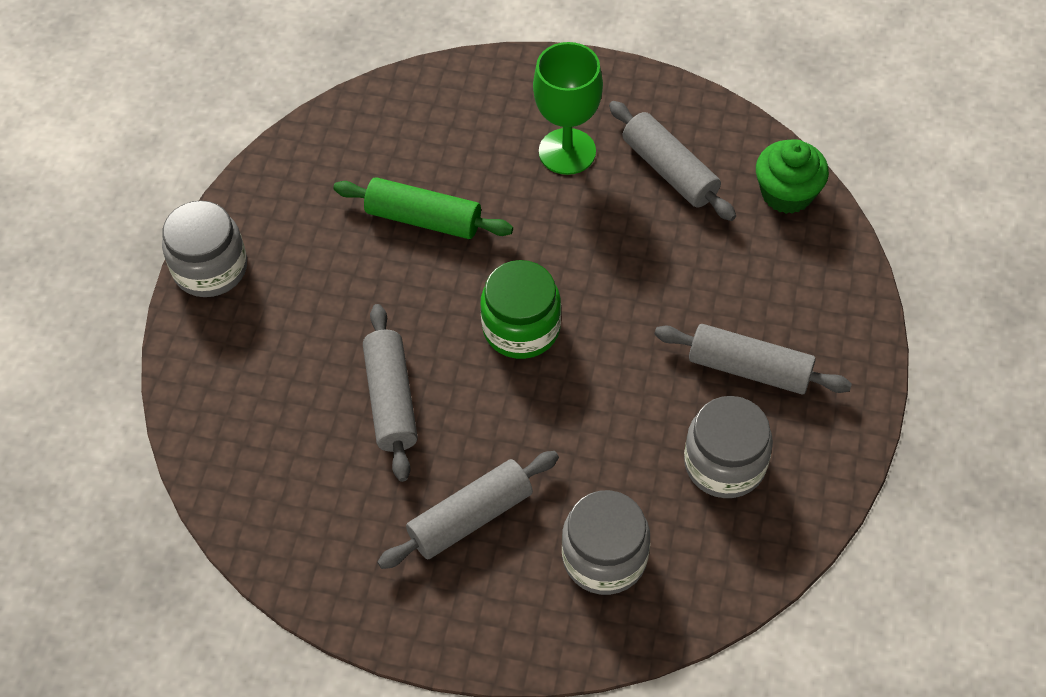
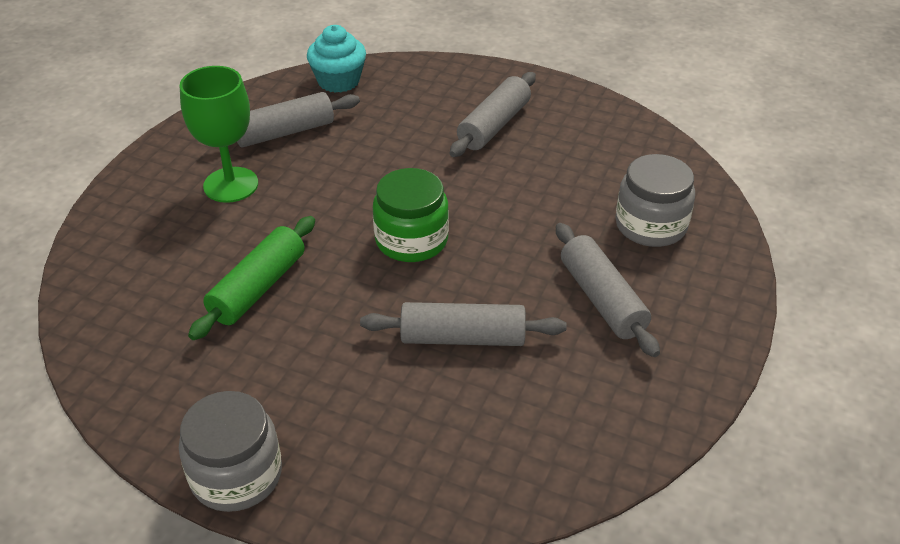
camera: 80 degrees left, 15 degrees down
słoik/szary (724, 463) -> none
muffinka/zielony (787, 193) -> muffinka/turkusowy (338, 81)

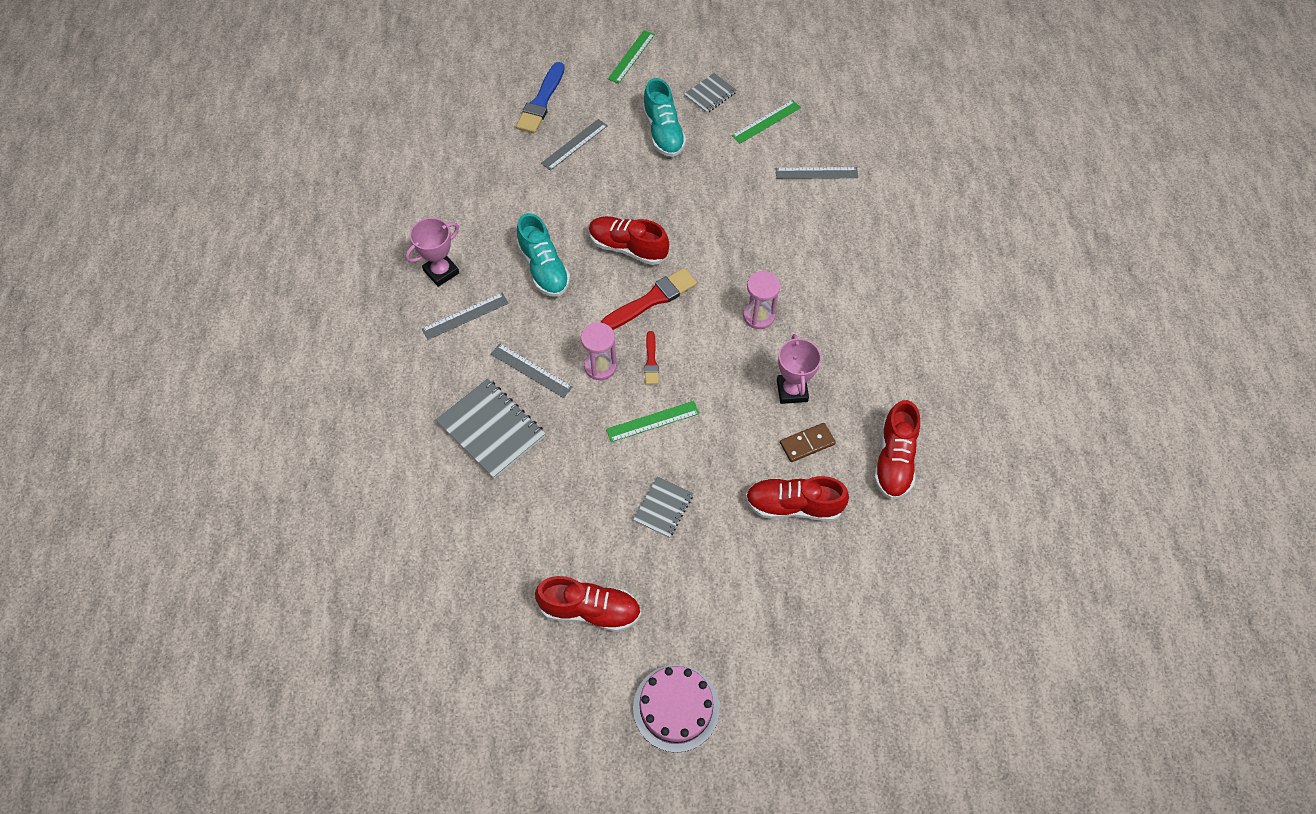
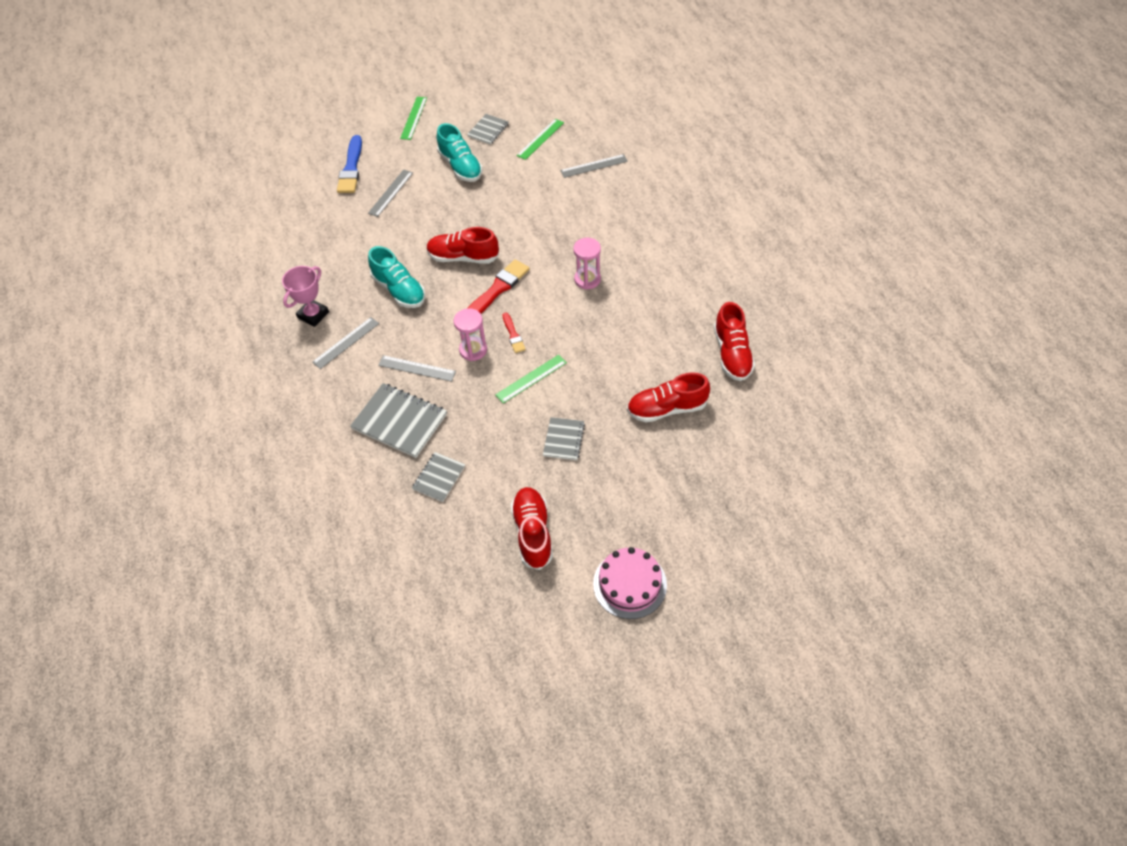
camera: 15 degrees left, 5 degrees down
but/czerwony (590, 610) -> but/czerwony (532, 533), 90 degrees counterclockwise
puchar/różowy (792, 391) -> none
kostka domina/brązowy (807, 443) -> none
none -> zeszyt/szary (439, 478)

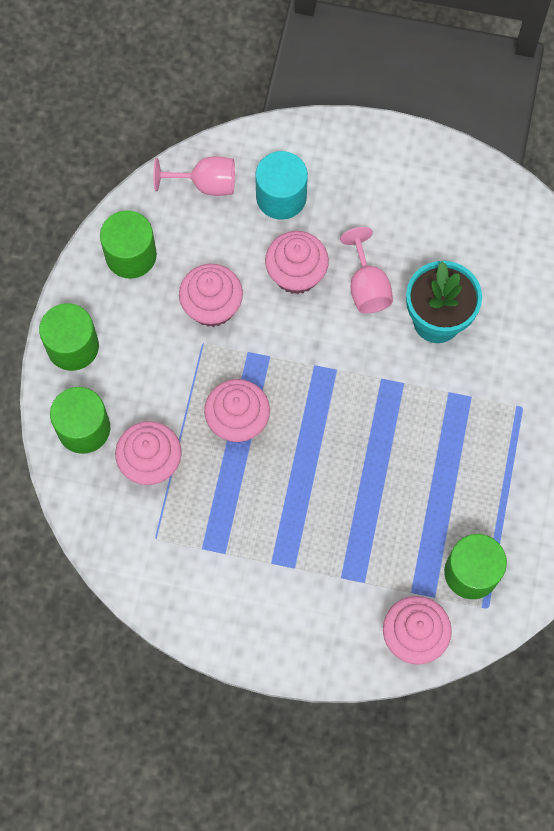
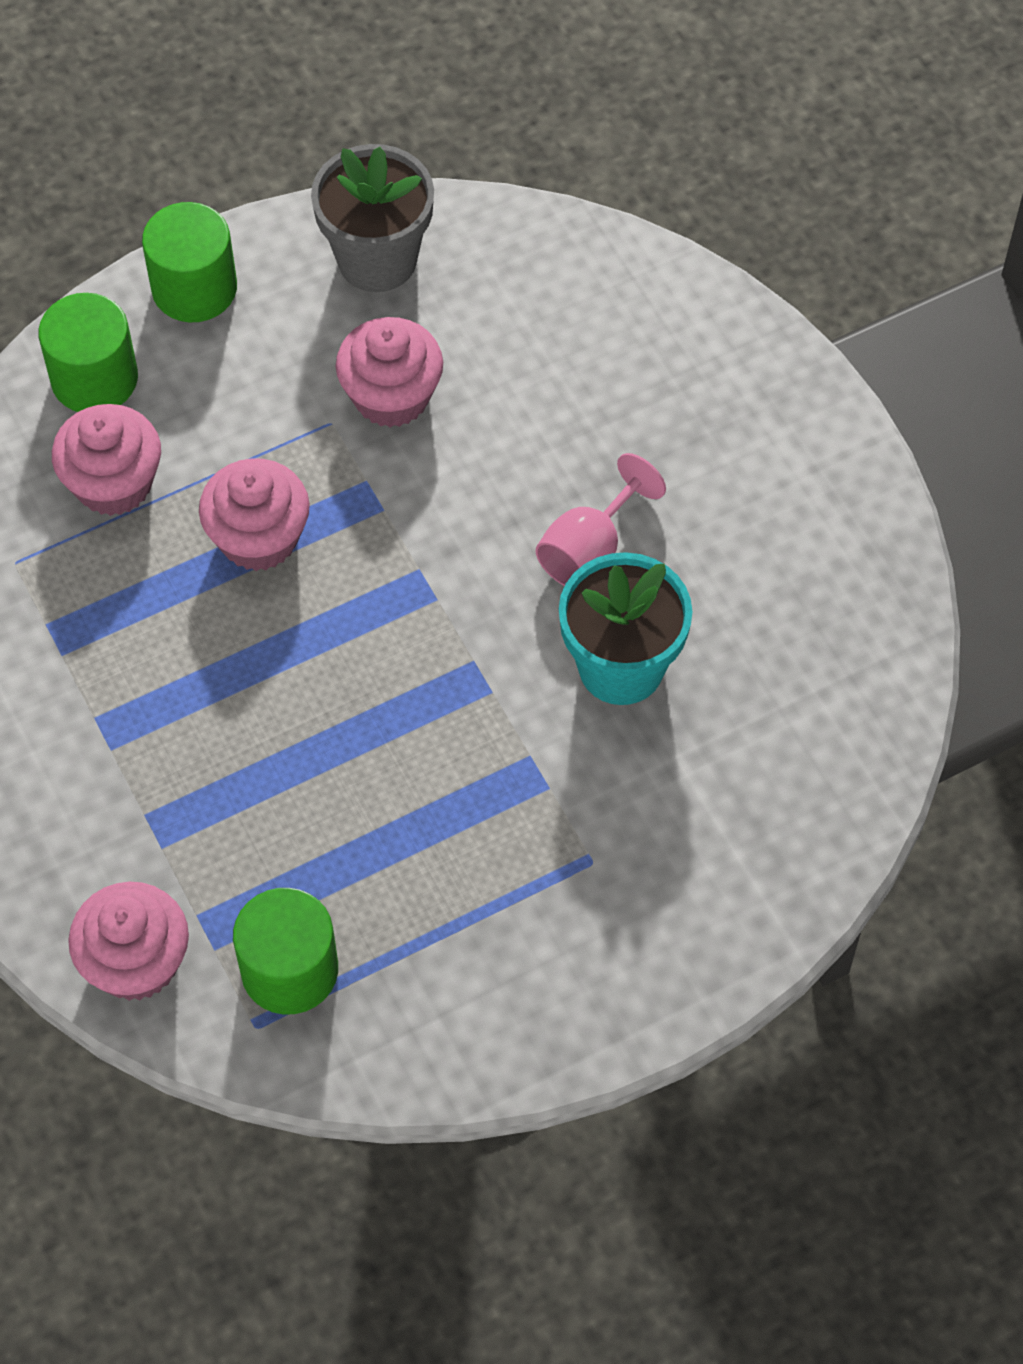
camera: 50 degrees right, 10 degrees down
walec/zielony (131, 255) -> doniczka/szary (377, 260)
kielich/różowy (205, 184) -> none
walec/turkusowy (281, 197) -> none
muffinka/różowy (296, 274) -> none

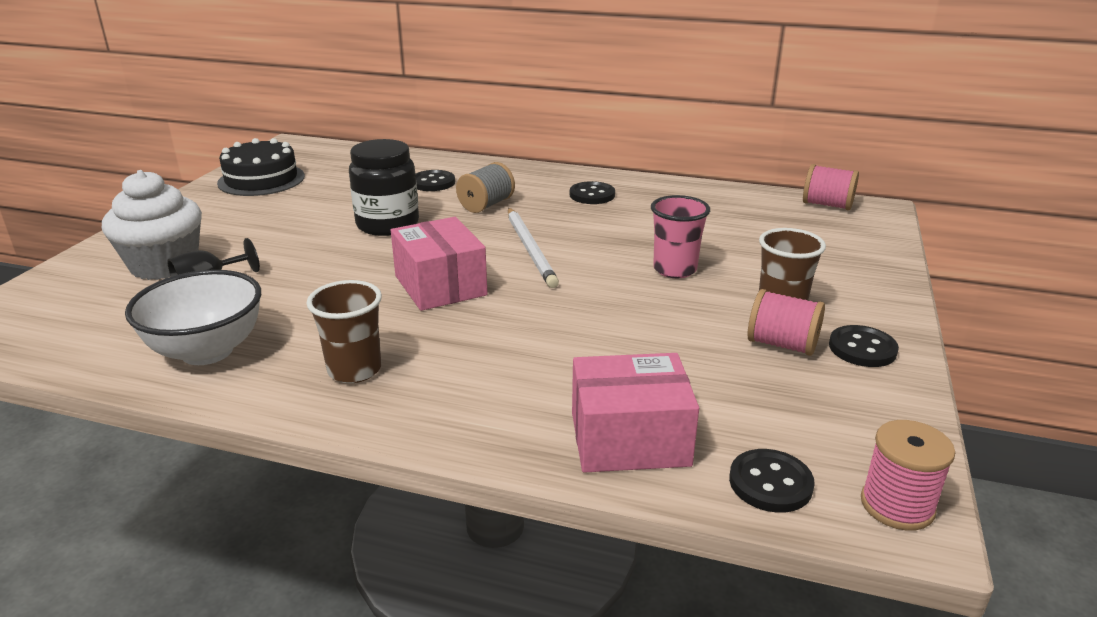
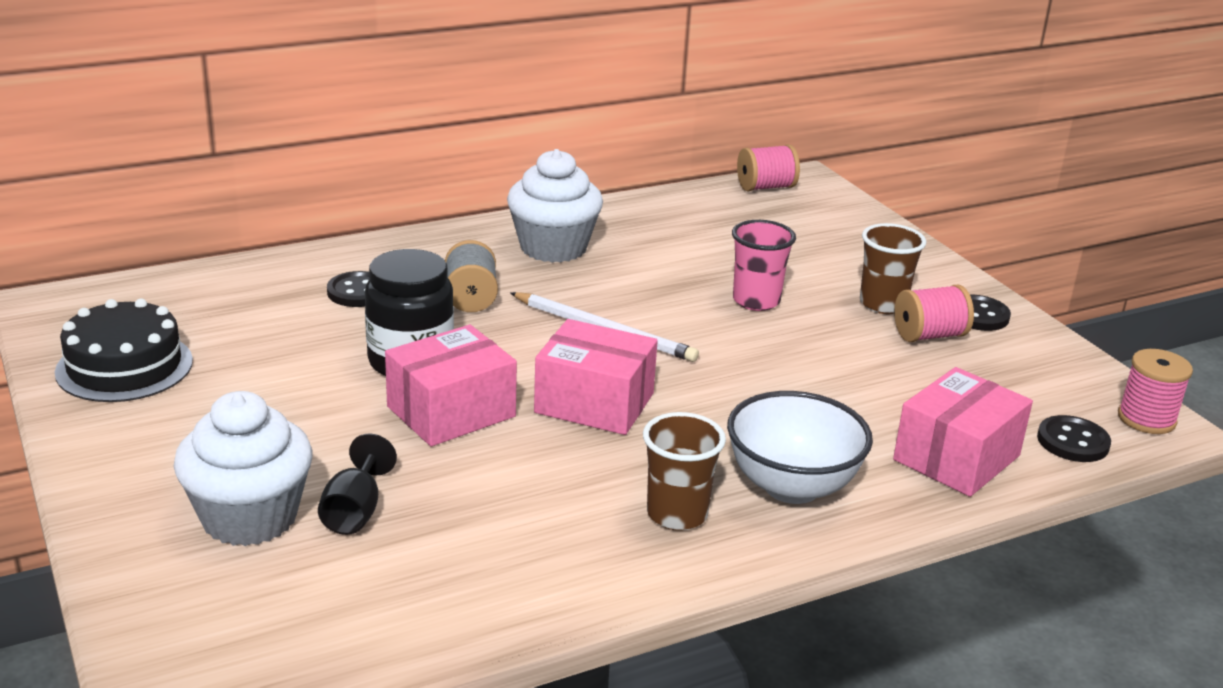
camera: 45 degrees left, 0 degrees up
miska/biały (207, 351) -> miska/biały (791, 487), move
guzik/czarny (592, 195) -> muffinka/biały (553, 247)
none -> pudełko/różowy (451, 411)

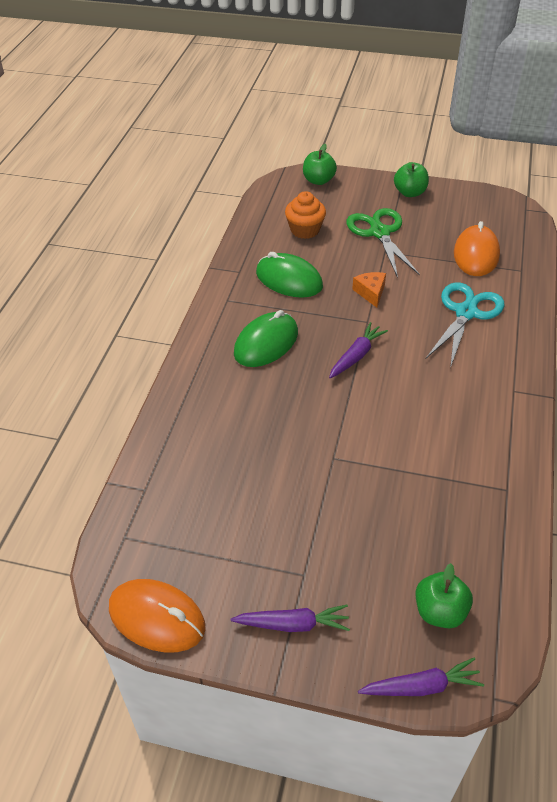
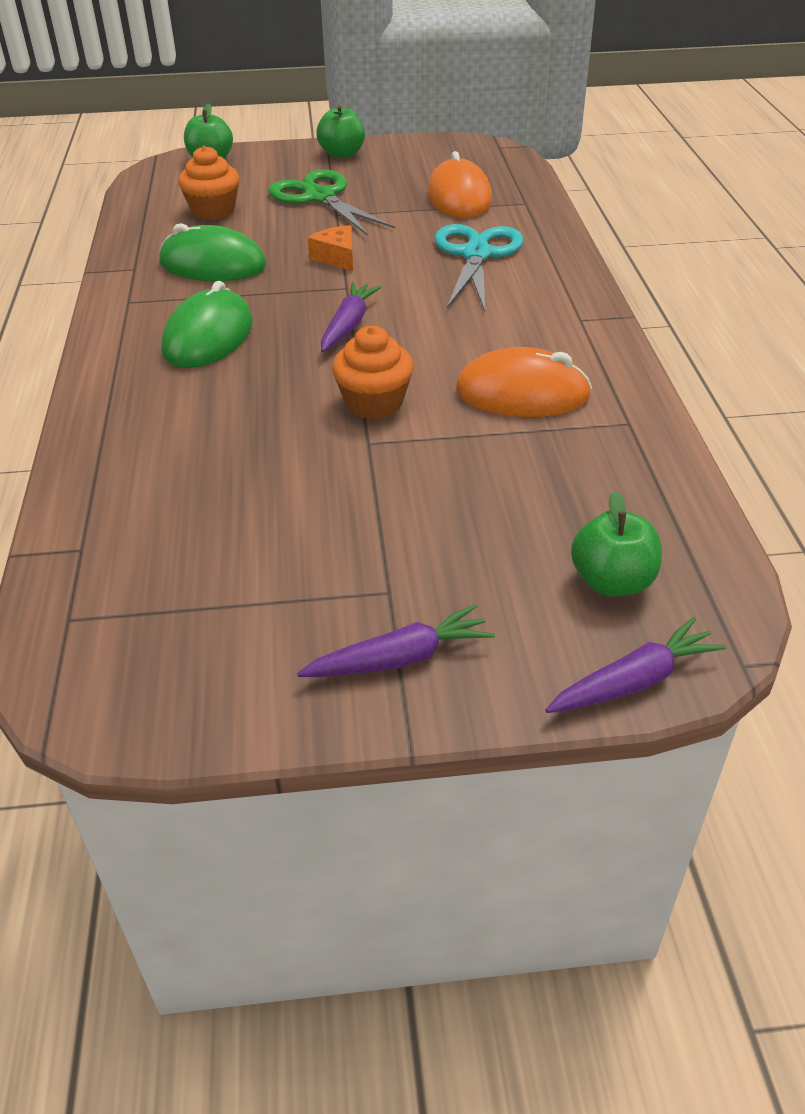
camera: 20 degrees left, 5 degrees down
myszka/pomarańczowy (157, 617) -> myszka/pomarańczowy (522, 393), move
none -> muffinka/pomarańczowy (374, 403)

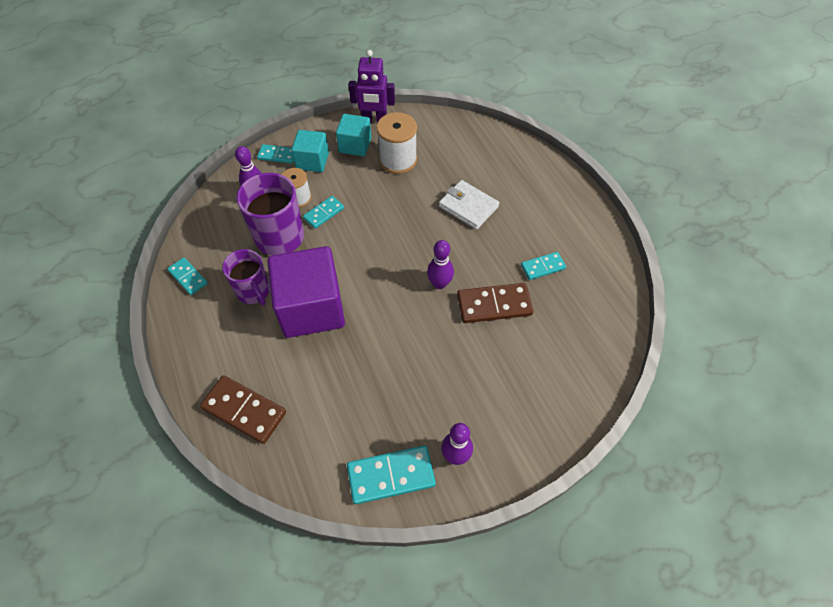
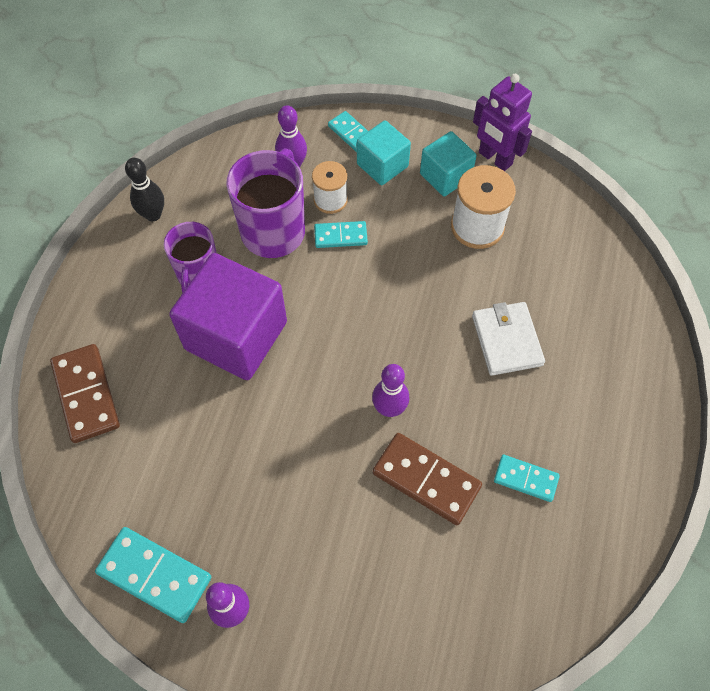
camera: 40 degrees right, 5 degrees up
kostka domina/turkusowy (188, 277) -> kręgiel/czarny (153, 214)

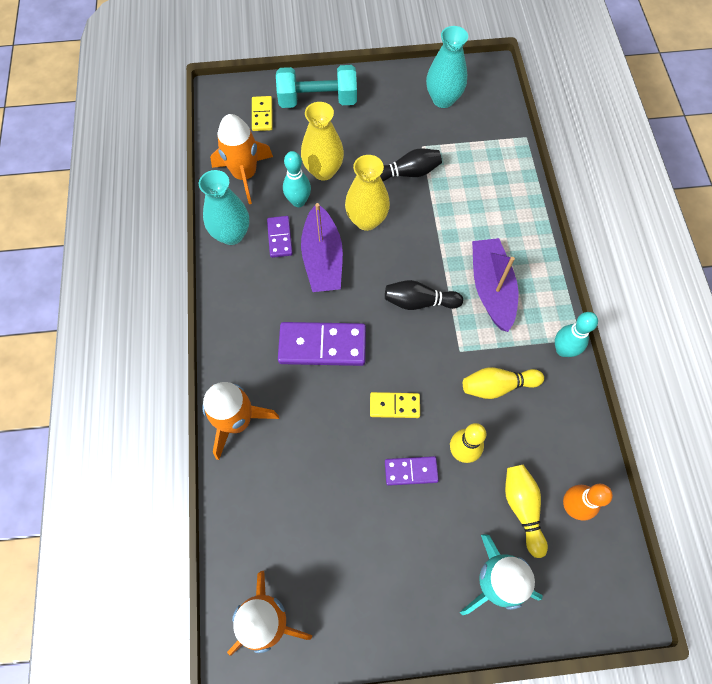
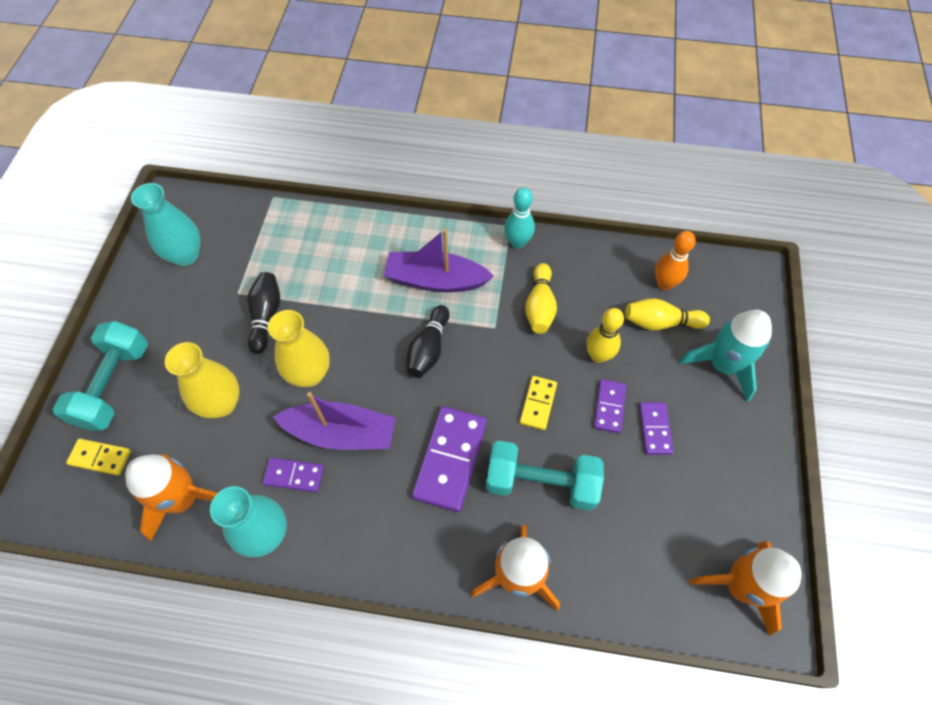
camera: 75 degrees left, 5 degrees down
kręgiel/turkusowy (298, 201) -> none
none -> hantel/turkusowy (541, 483)
none -> kostka domina/fioletowy (655, 429)

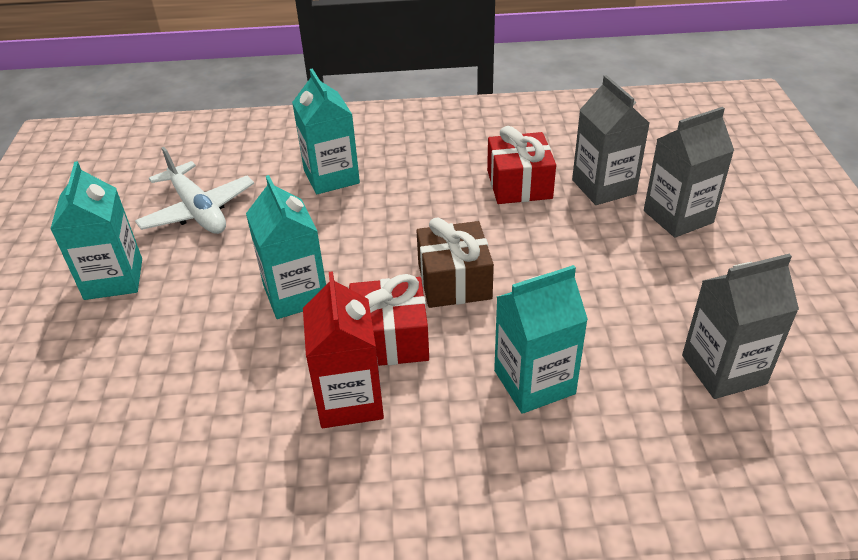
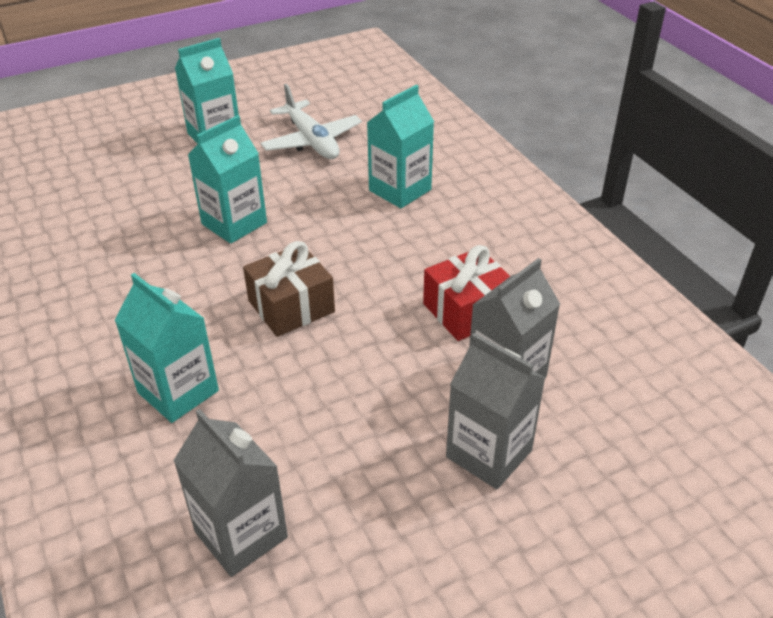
camera: 65 degrees right, 0 degrees up
samolot/biały (198, 211) -> samolot/biały (311, 141), 60 degrees counterclockwise
karton mleka/czerwony (350, 400) -> none
prezent/czerwony (390, 339) -> none

